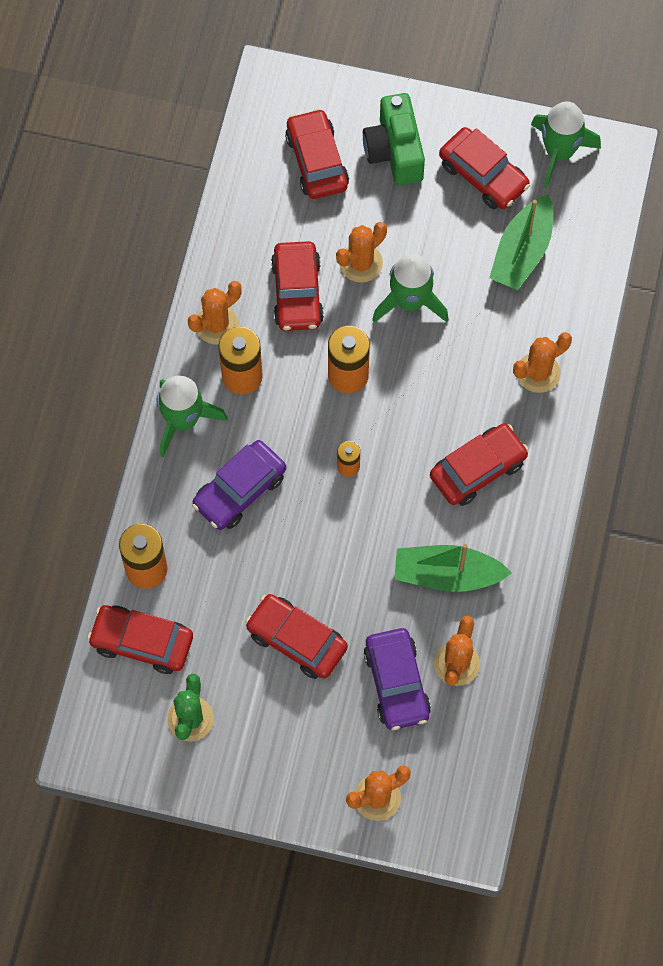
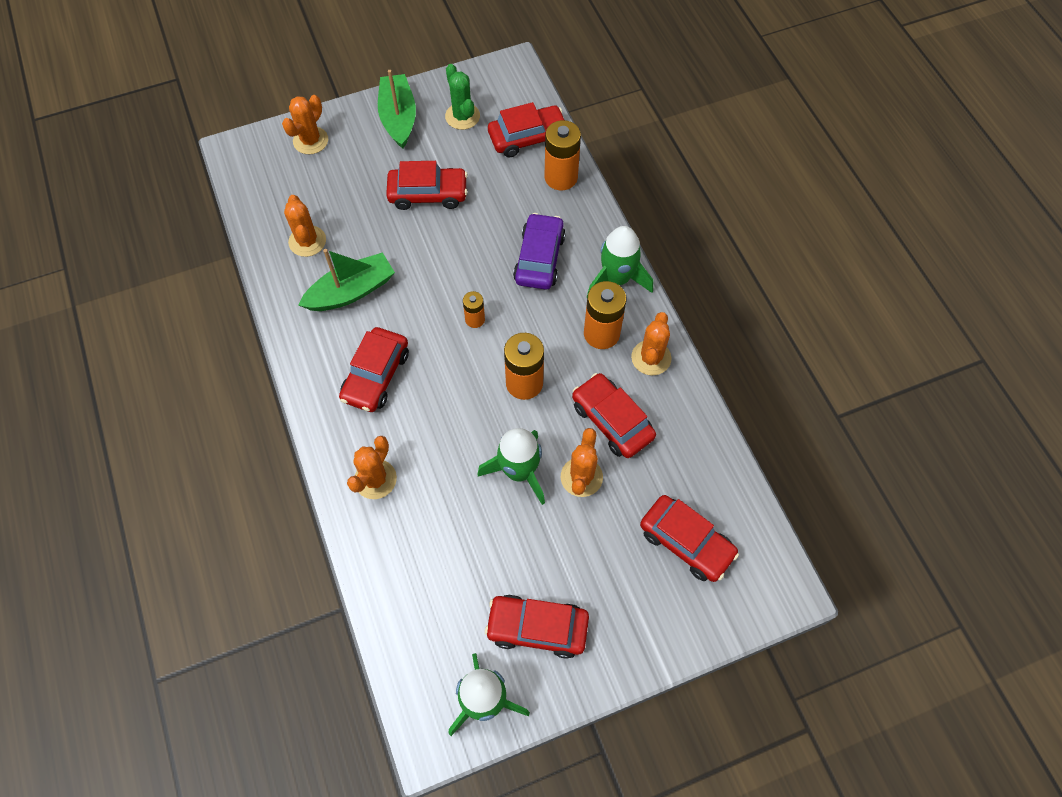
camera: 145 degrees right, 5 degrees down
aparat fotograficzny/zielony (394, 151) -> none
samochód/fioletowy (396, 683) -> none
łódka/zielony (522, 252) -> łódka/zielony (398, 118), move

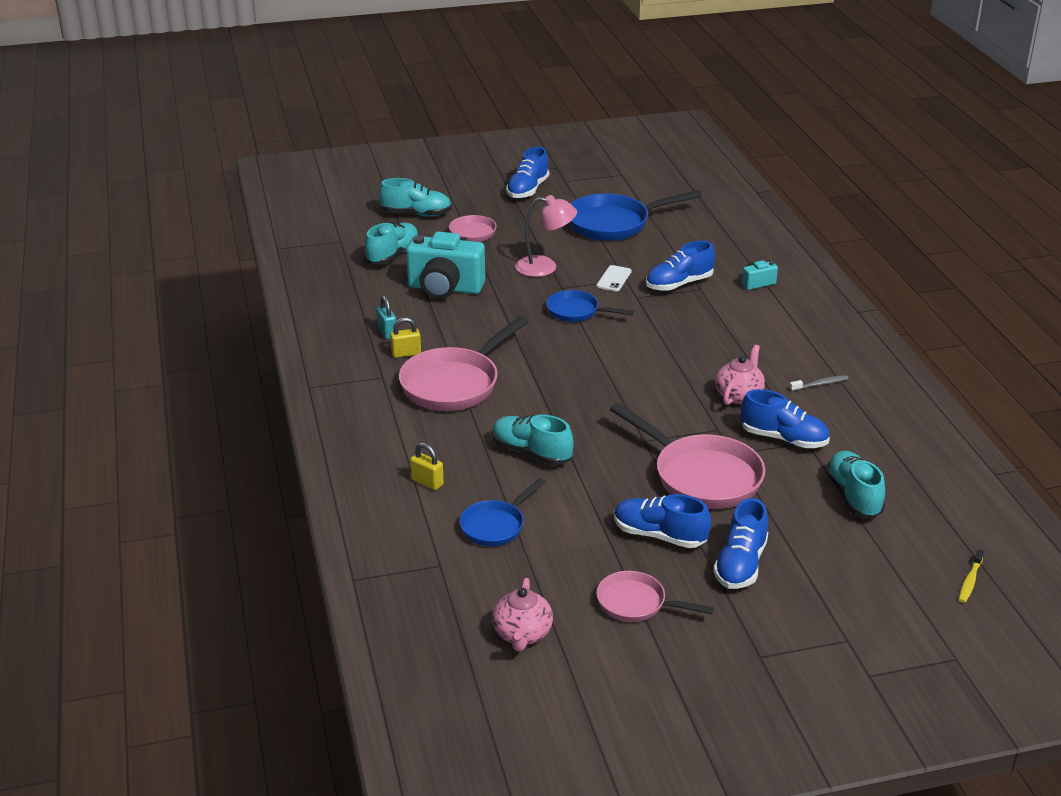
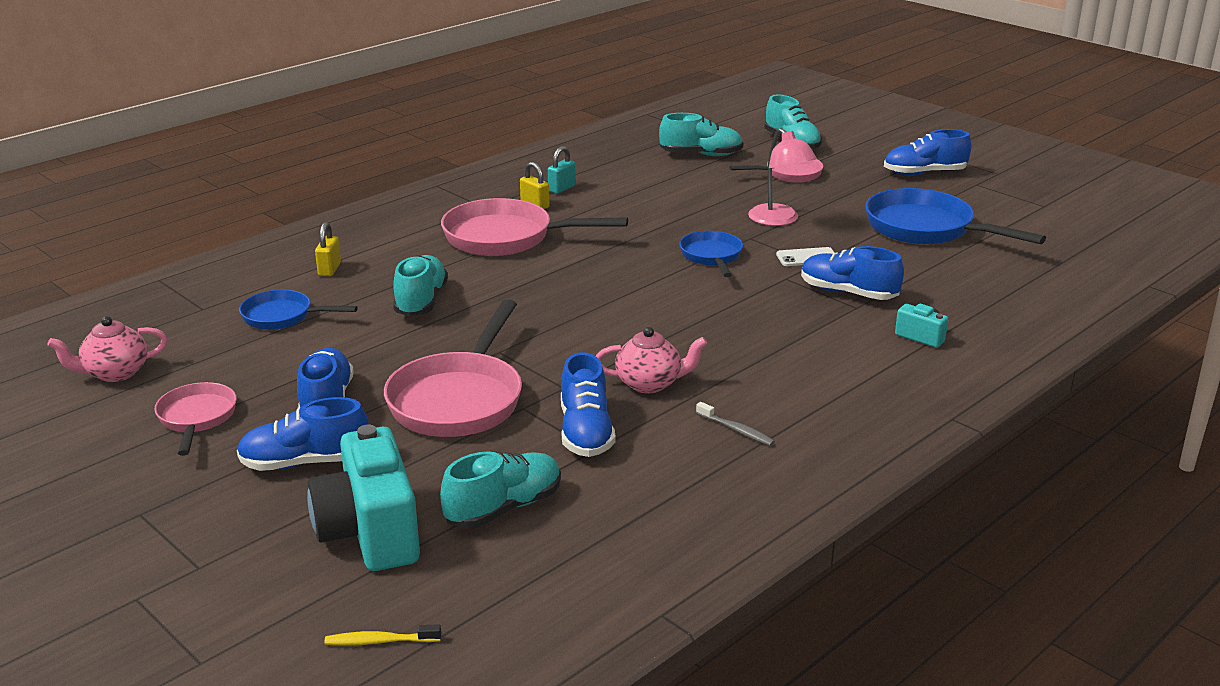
camera: 60 degrees right, 5 degrees down
aparat fotograficzny/turkusowy (445, 288) -> aparat fotograficzny/turkusowy (370, 533), move

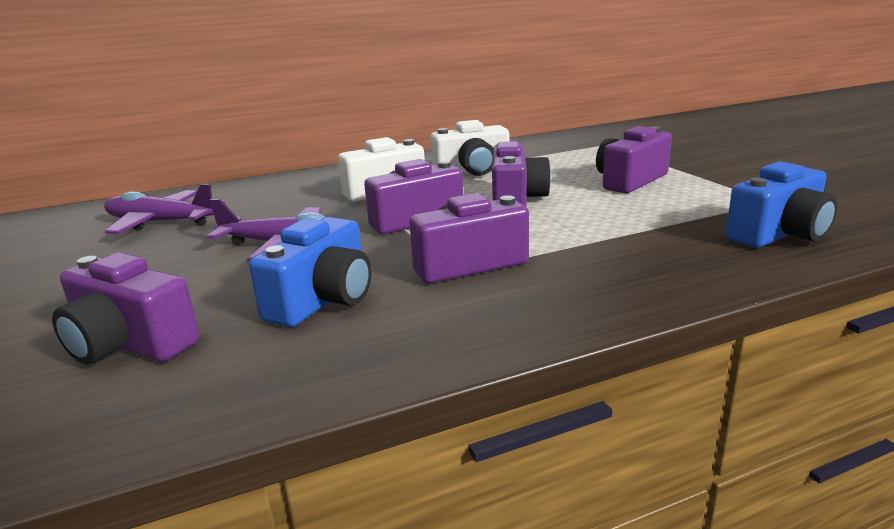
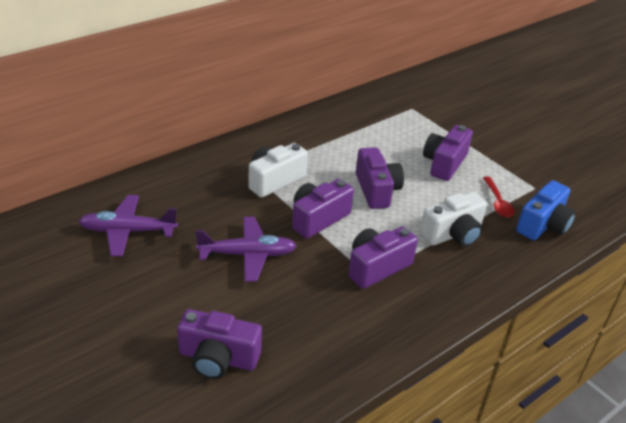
camera: 20 degrees left, 15 degrees up
aparat fotograficzny/niebieski (323, 300) -> none
aparat fotograficzny/biały (472, 172) -> aparat fotograficzny/biały (453, 234), move
none -> łyżka/czerwony (498, 202)

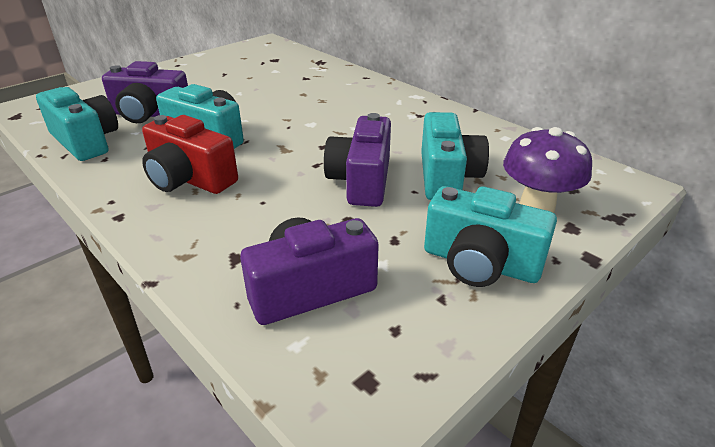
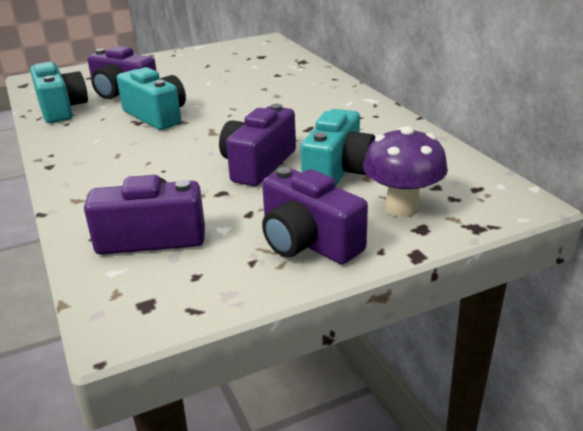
camera: 20 degrees right, 5 degrees down
aparat fotograficzny/czerwony (189, 179) -> none
aparat fotograficzny/turkusowy (480, 263) -> aparat fotograficzny/fioletowy (308, 242)

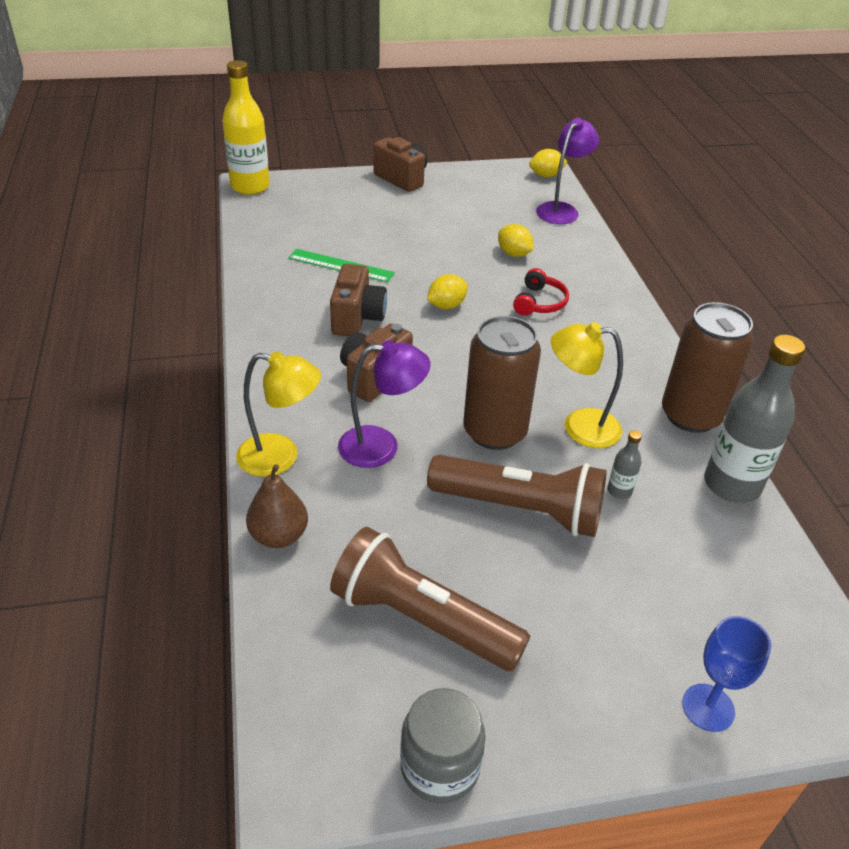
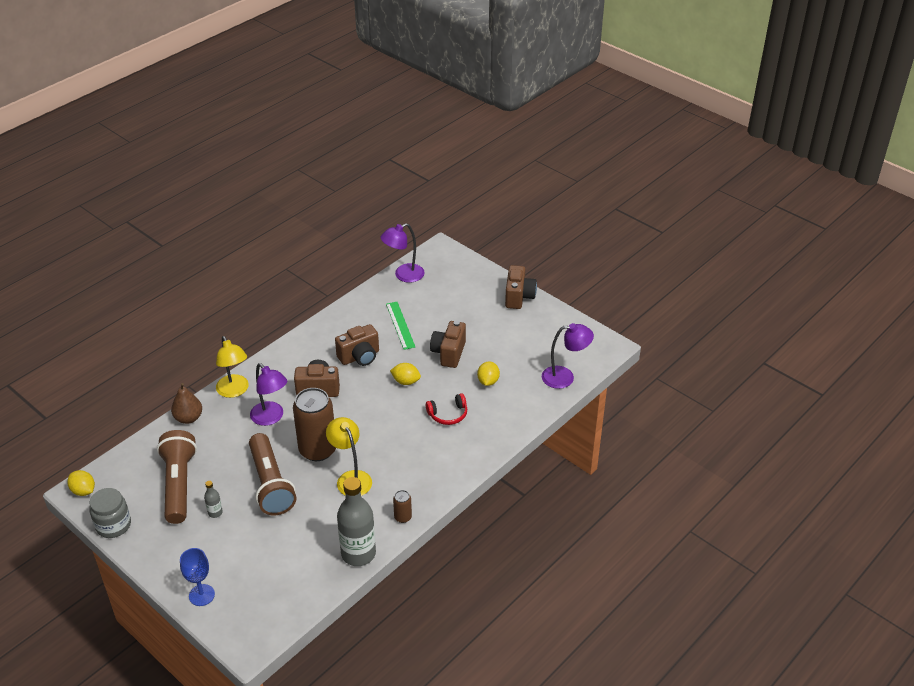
camera: 55 degrees right, 0 degrees up
butelka/żółty (250, 187) -> none
cytryna/żółty (546, 175) -> cytryna/żółty (83, 491), move
butelka/szary (619, 491) -> butelka/szary (215, 512), move
puszka/brązowy (691, 415) -> puszka/brązowy (403, 517), x0.44
none -> lampka/fioletowy (403, 275)
none -> aparat fotograficzny/brązowy (448, 353)

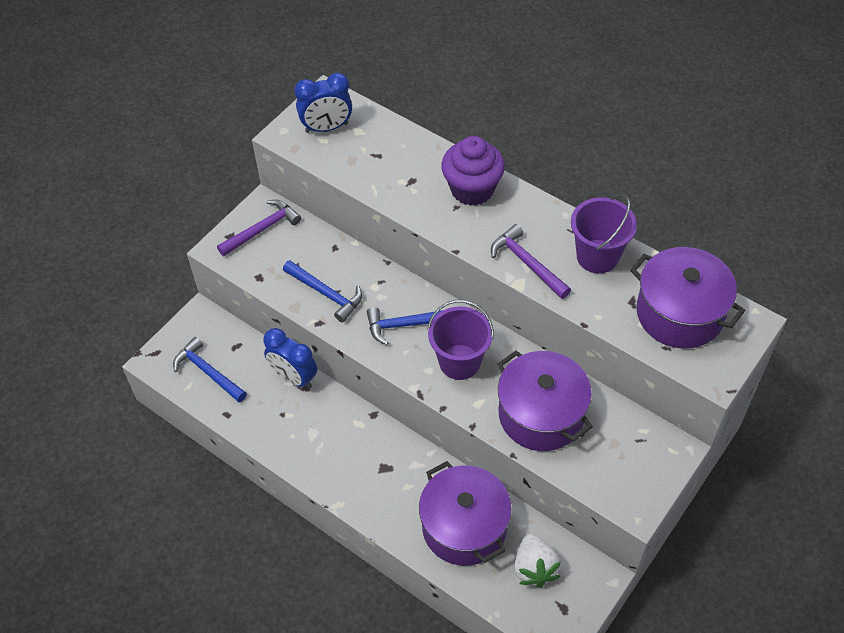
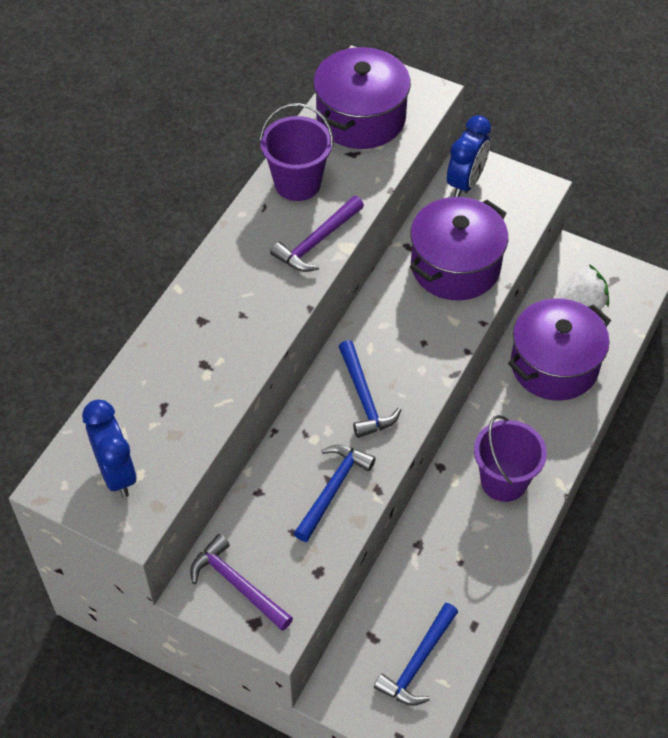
camera: 100 degrees left, 0 degrees up
budzik/niebieski (294, 377) -> budzik/niebieski (465, 183), move
wiadro/fioletowy (459, 362) -> wiadro/fioletowy (503, 481), move
muffinka/fioletowy (472, 189) -> none

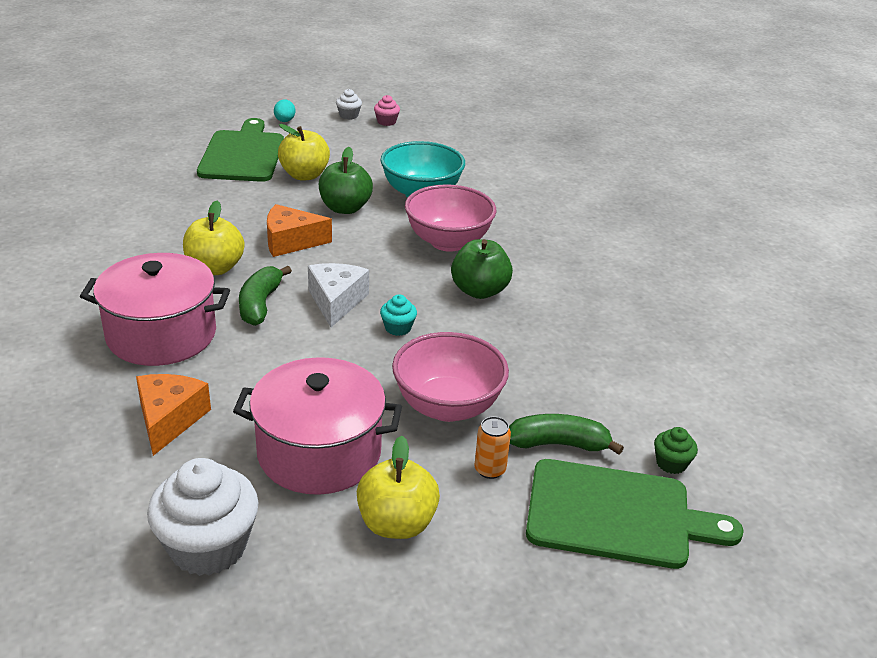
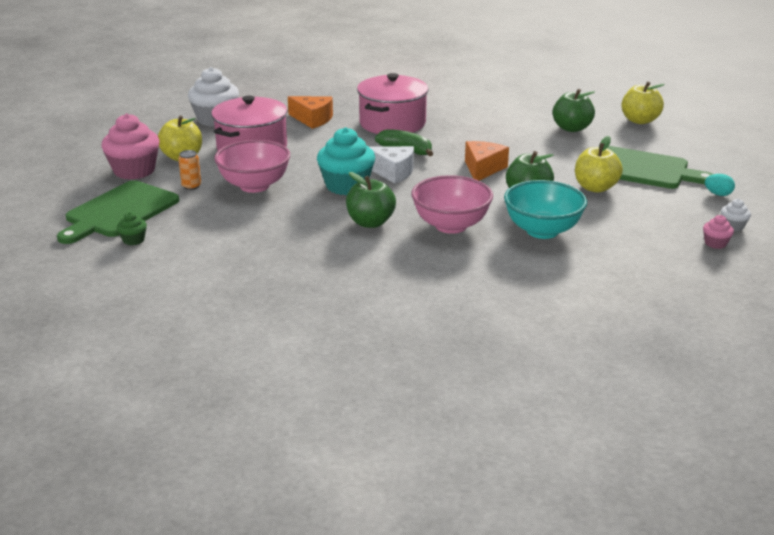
camera: 115 degrees right, 5 degrees down
jabłko/żółty (215, 268) -> jabłko/żółty (639, 120), move
muffinka/turkusowy (398, 328) -> muffinka/turkusowy (346, 186), x2.18
banan/zielony (558, 444) -> none
none -> muffinka/różowy (134, 171)
none -> jabłko/zielony (571, 128)

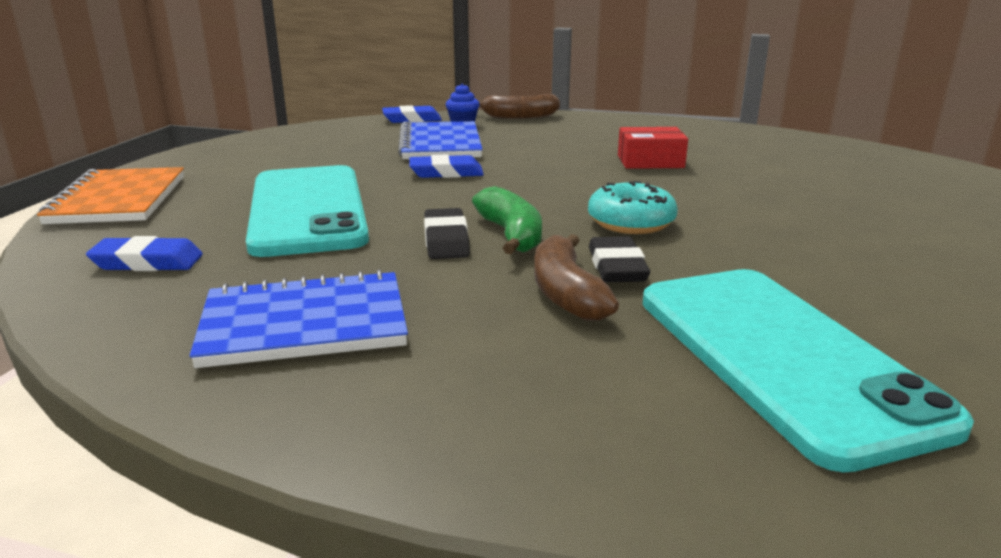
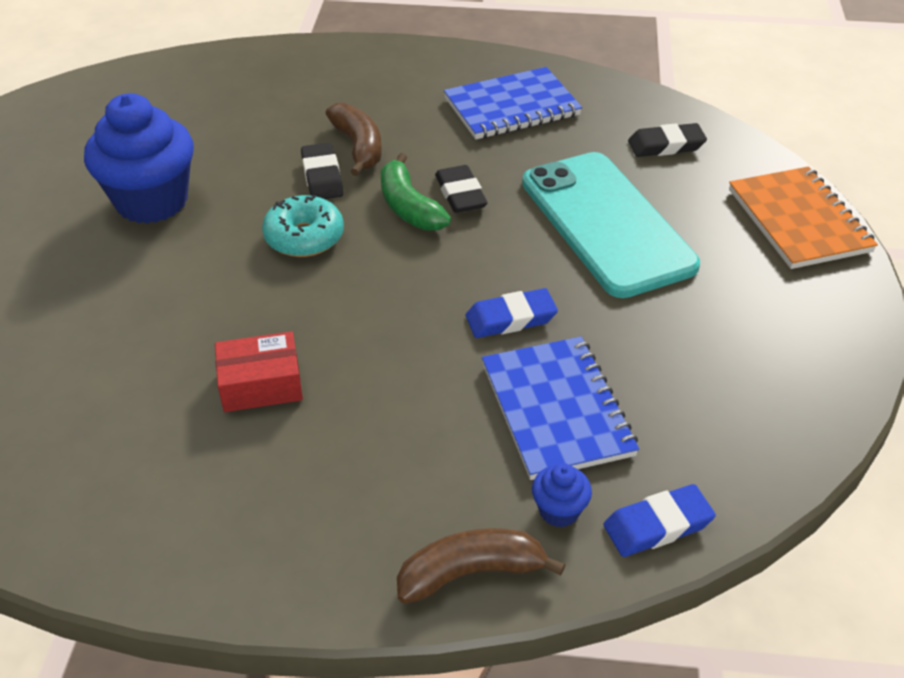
camera: 170 degrees right, 20 degrees up
gumka do mazania/niebieski (147, 262) -> gumka do mazania/czarny (666, 145)
telefon/turkusowy (781, 357) -> none
none -> muffinka/niebieski (152, 201)

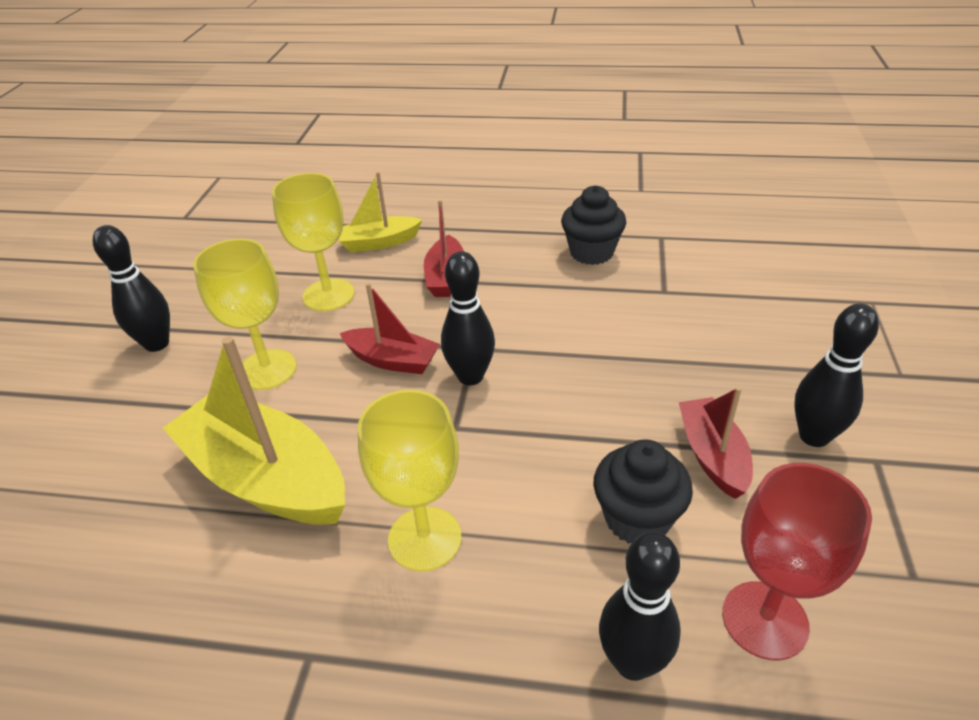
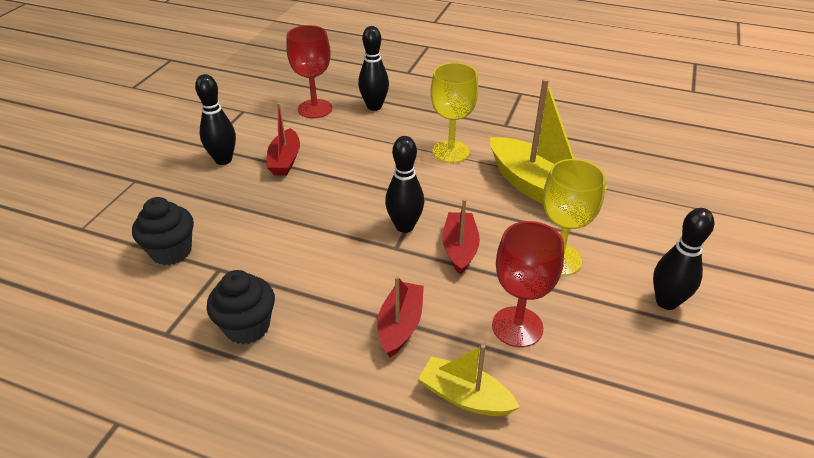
camera: 170 degrees left, 0 degrees up
kielich/żółty (328, 295) -> kielich/czerwony (517, 327)
łódka/żółty (378, 242) -> łódka/żółty (465, 396), 150 degrees counterclockwise
łódka/czerwony (392, 360) -> łódka/czerwony (460, 248), 60 degrees clockwise
muffinka/czarny (637, 518) -> muffinka/czarny (171, 251), move

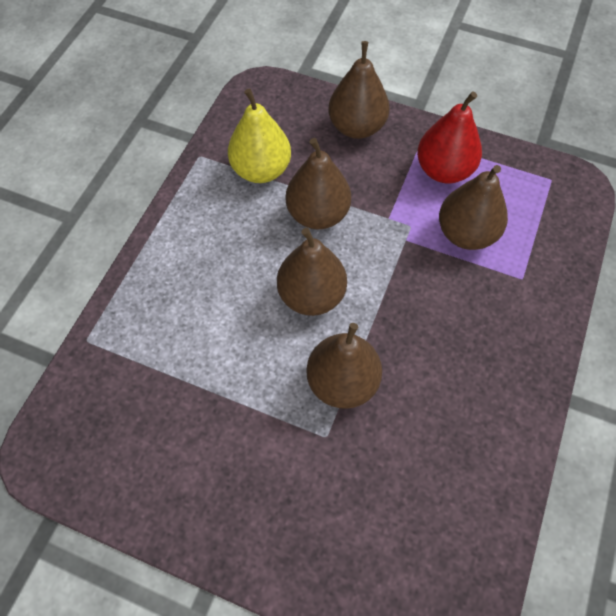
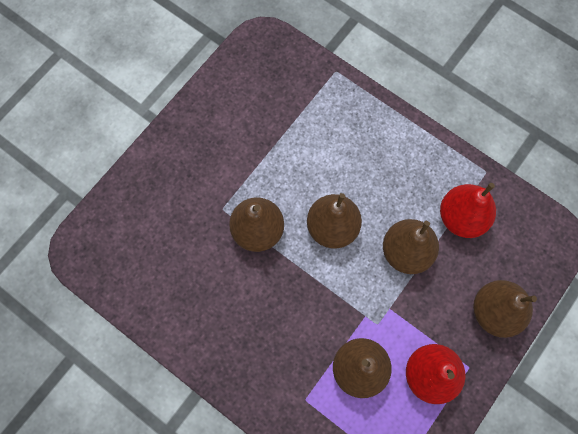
camera: 105 degrees right, 10 degrees up
gruszka/żółty (261, 170) -> gruszka/czerwony (461, 217)

